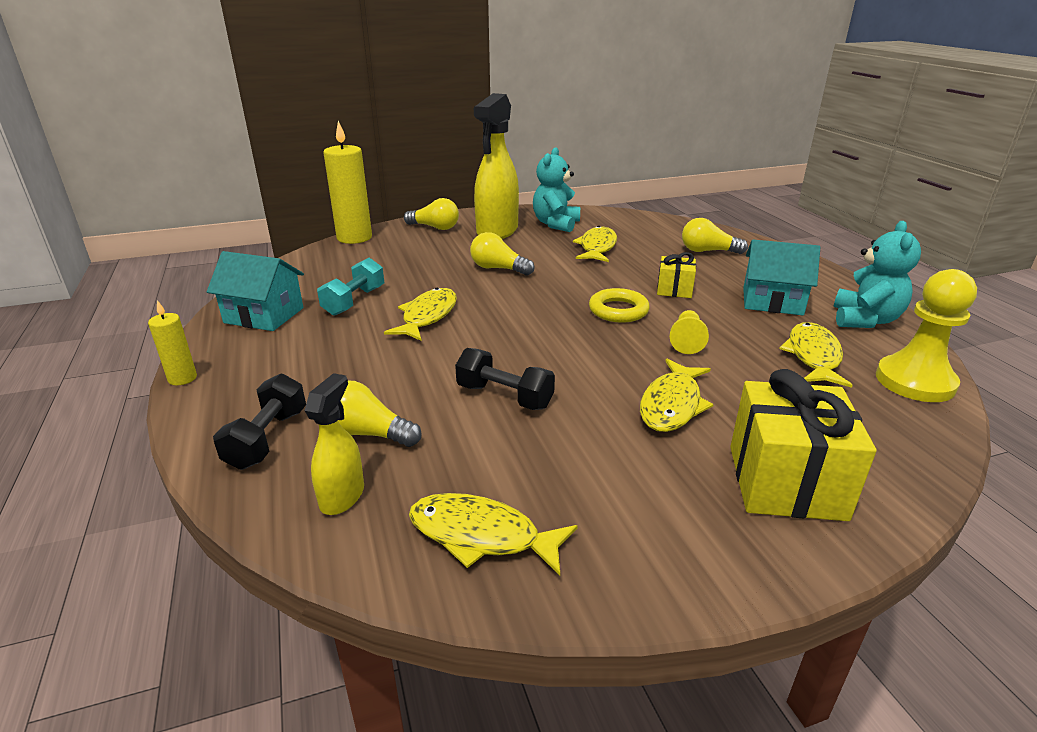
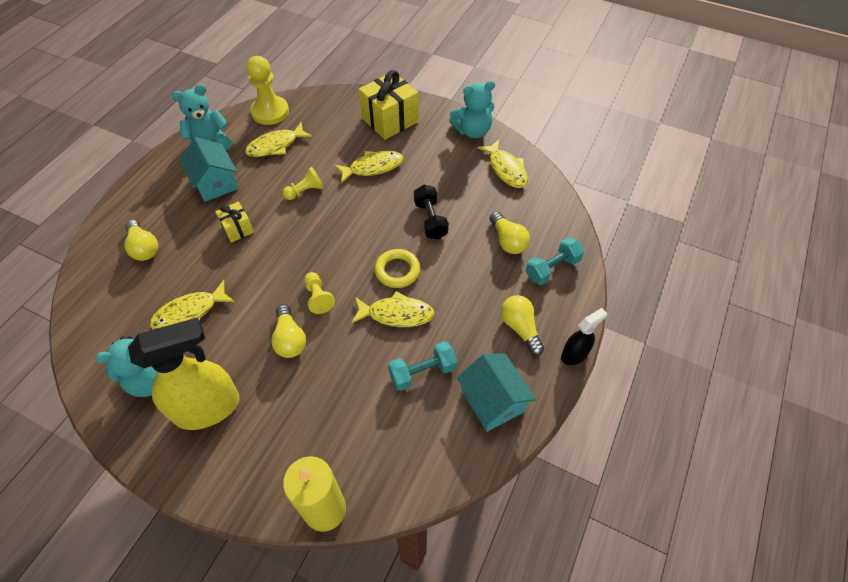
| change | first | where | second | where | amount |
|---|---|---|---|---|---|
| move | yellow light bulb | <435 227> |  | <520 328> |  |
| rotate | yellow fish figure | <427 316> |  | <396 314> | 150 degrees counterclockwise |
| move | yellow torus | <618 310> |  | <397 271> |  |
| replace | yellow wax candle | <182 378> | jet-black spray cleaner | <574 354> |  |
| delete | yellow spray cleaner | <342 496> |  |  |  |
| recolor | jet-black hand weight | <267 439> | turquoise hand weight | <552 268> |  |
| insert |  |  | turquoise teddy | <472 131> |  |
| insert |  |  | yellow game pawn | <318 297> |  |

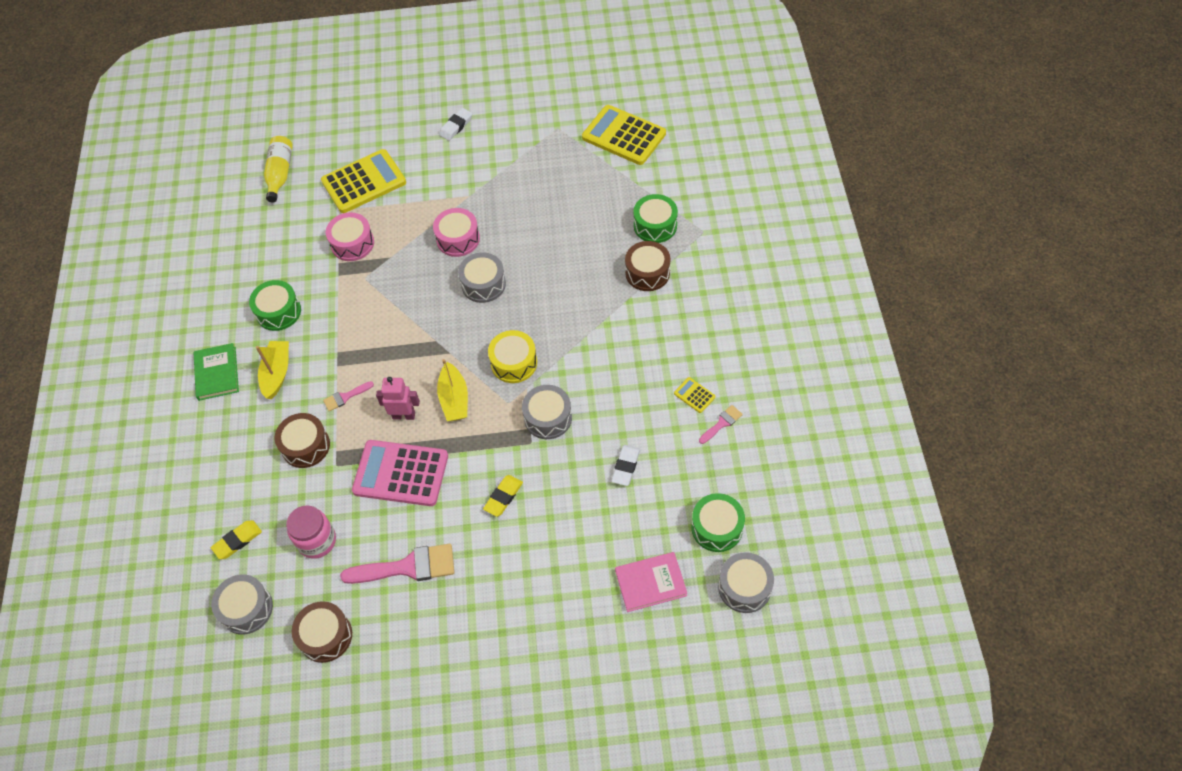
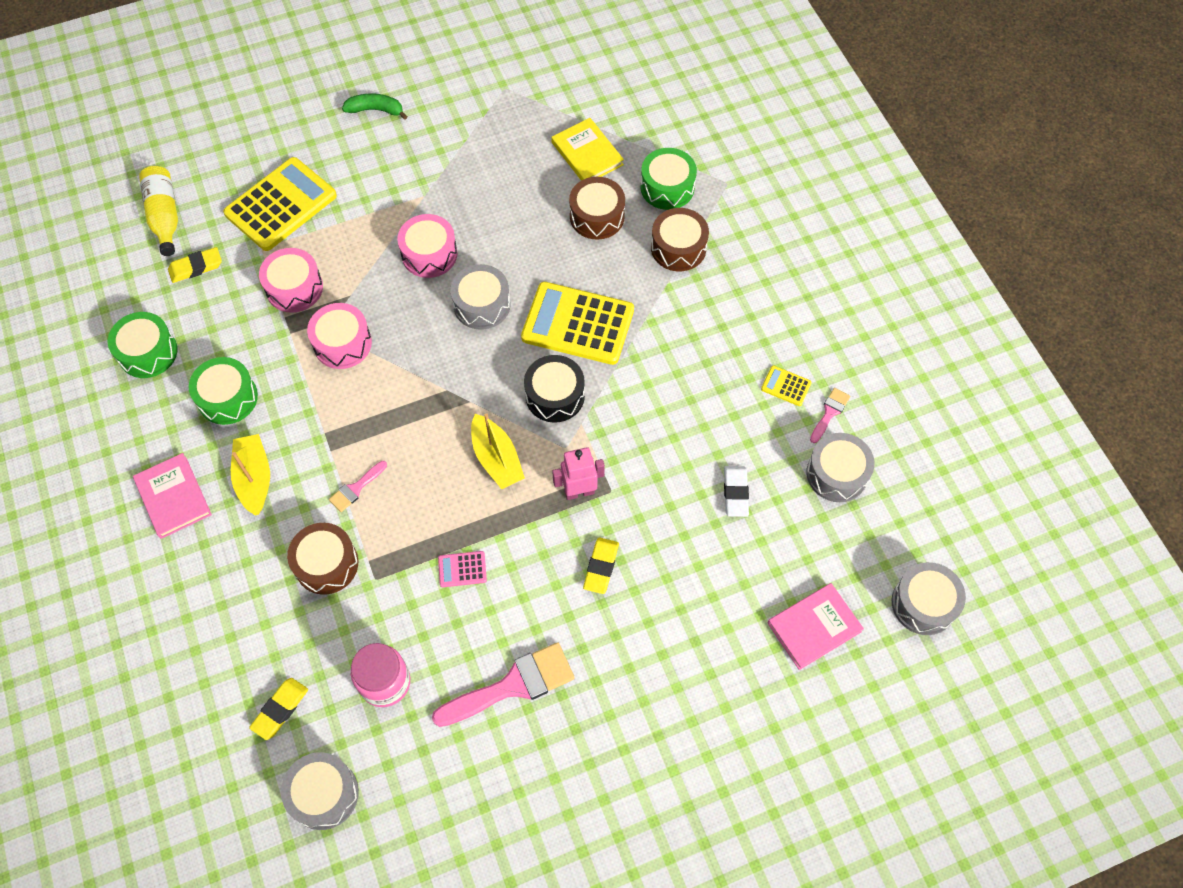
| change | first | where | second | where | amount |
|---|---|---|---|---|---|
| move | yellow calculator | <623 136> |  | <578 324> |  |
| replace | pure white eraser | <456 126> | leaf-green banana | <375 110> |  |
| recolor | yellow snare drum | <514 363> | jet-black snare drum | <555 396> |  |
| recolor | leaf-green hardback | <217 373> | rose-pink hardback | <173 497> |  |
| move | rose-pink toy robot | <404 415> |  | <579 492> |  |
| move | gray snare drum | <548 418> |  | <836 474> |  |
| resize | rose-pink calculator | <401 473> |  | <462 569> | x0.42 |
| move | leaf-green snare drum | <717 528> |  | <148 352> |  |
| move | dark brown snare drum | <325 636> |  | <597 216> |  |
| insert |  |  | yellow hardback | <587 154> |  |
| insert |  |  | yellow eraser | <196 267> |  |
| insert |  |  | rose-pink snare drum | <342 343> |  |

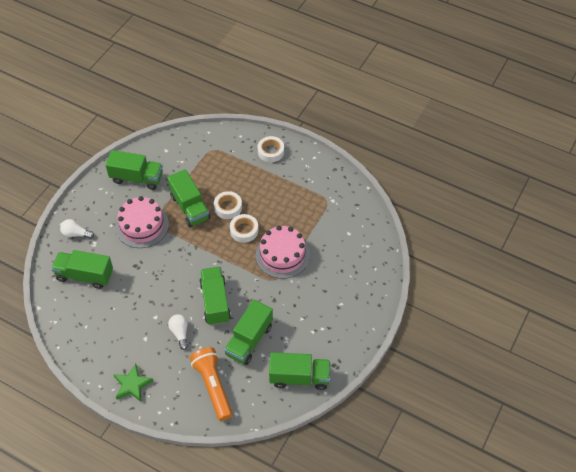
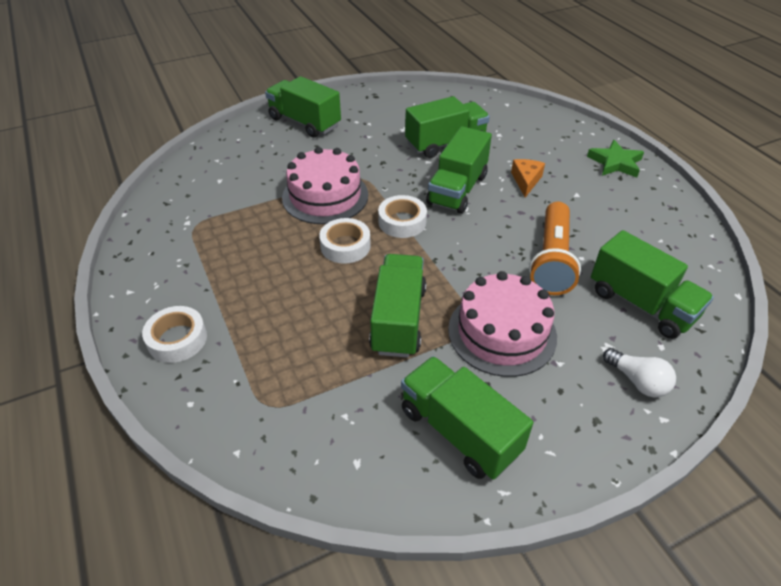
| change | first | where | second | where | amount |
|---|---|---|---|---|---|
| move | pure white sticky tape | <228 207> |  | <402 222> |  |
| replace | pure white light bulb | <180 333> | bright orange cheese wedge | <526 181> |  |
| move | bright orange torch | <213 386> |  | <552 260> |  |
| move | leaf-green truck | <299 377> |  | <304 122> |  |

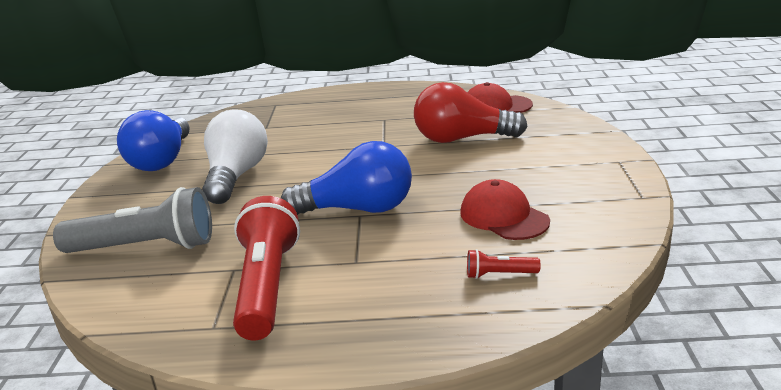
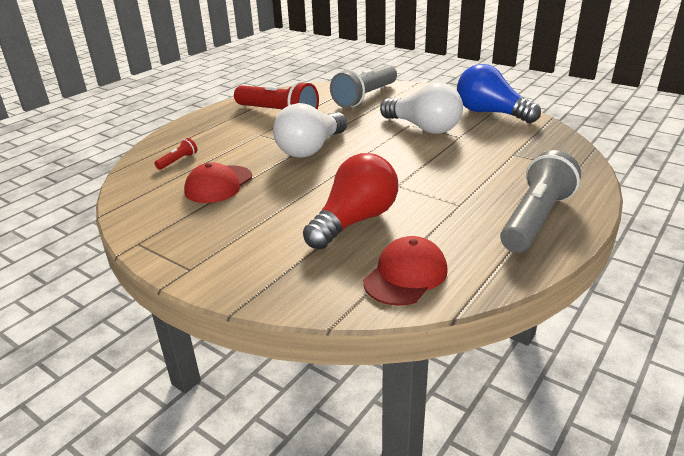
| change | first | where | second | where | amount |
|---|---|---|---|---|---|
| recolor | royal blue light bulb | <358 209> | pure white light bulb | <311 149> |  |
| rotate | red baseball cap | <503 217> |  | <218 184> | 120 degrees clockwise |
| insert |  |  | gray torch | <535 219> |  |

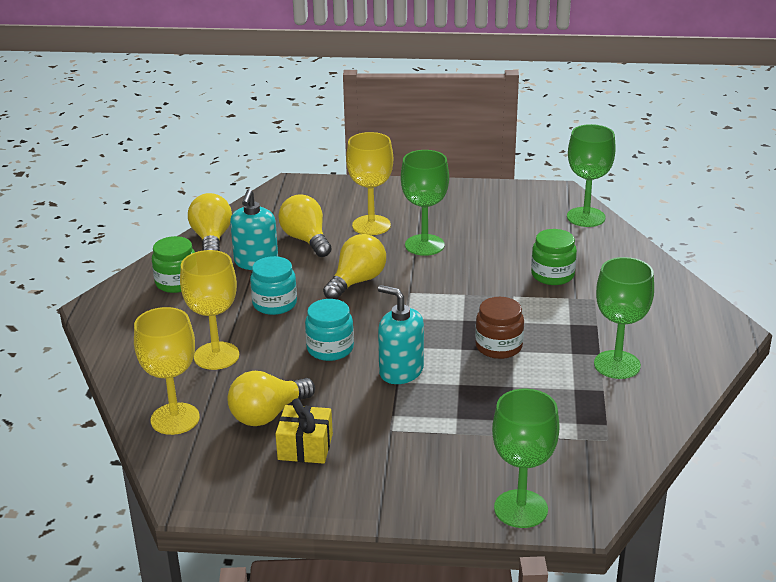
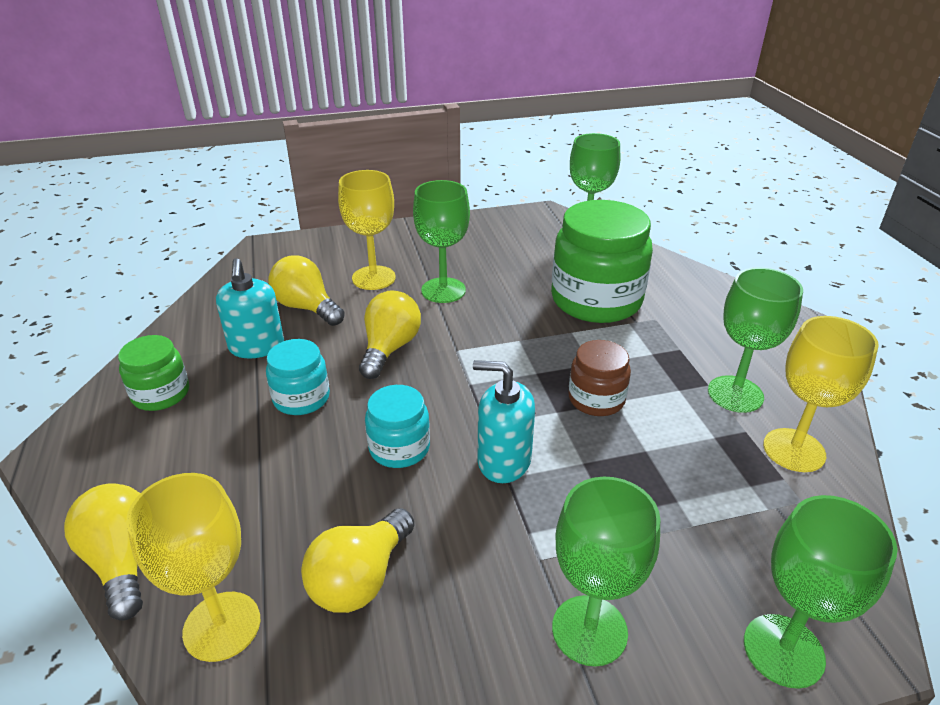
| change | first | where | second | where | amount |
|---|---|---|---|---|---|
| move | yellow light bulb | <212 239> |  | <123 561> |  |
| resize | leaf-green jam jar | <552 275> |  | <596 300> | x1.92 |
| move | yellow chalice | <216 356> |  | <794 450> |  |
| delete | yellow gift | <305 447> |  |  |  |
| insert |  |  | leaf-green chalice | <589 630> |  |

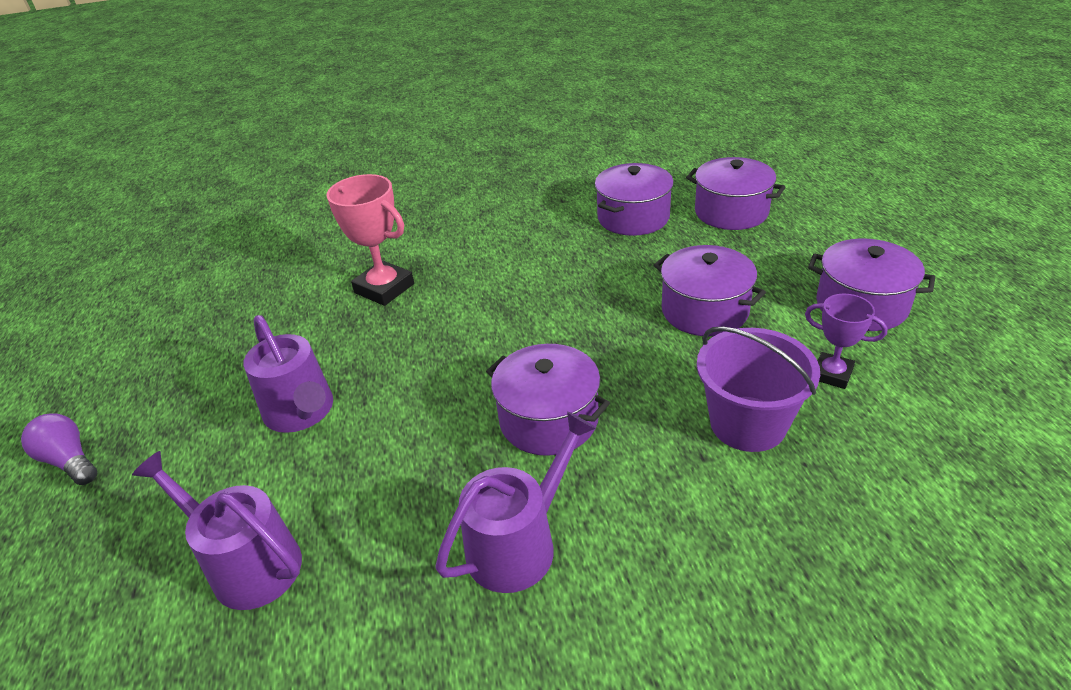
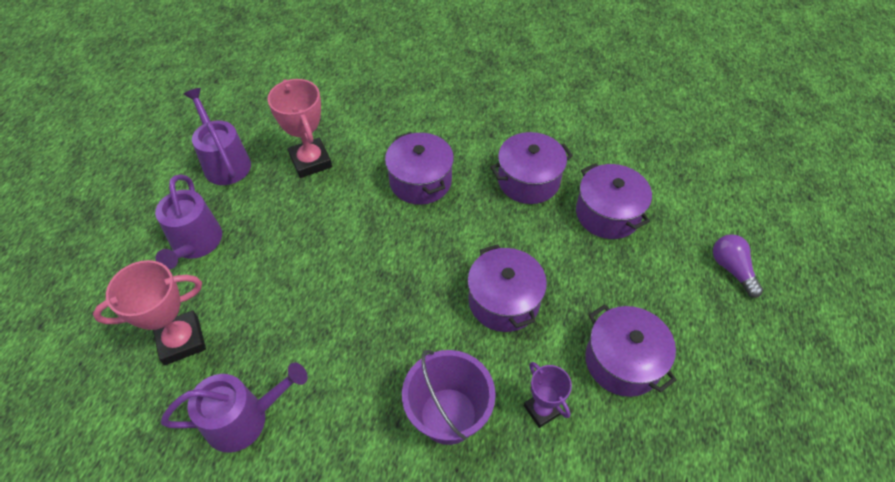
| change | first | where | second | where | amount |
|---|---|---|---|---|---|
| move | purple pot | <549 419> |  | <420 181> |  |
| move | purple light bulb | <69 461> |  | <731 269> |  |
| move | purple watering pot | <248 564> |  | <225 162> |  |
| insert |  |  | rose-pink award cup | <181 340> |  |

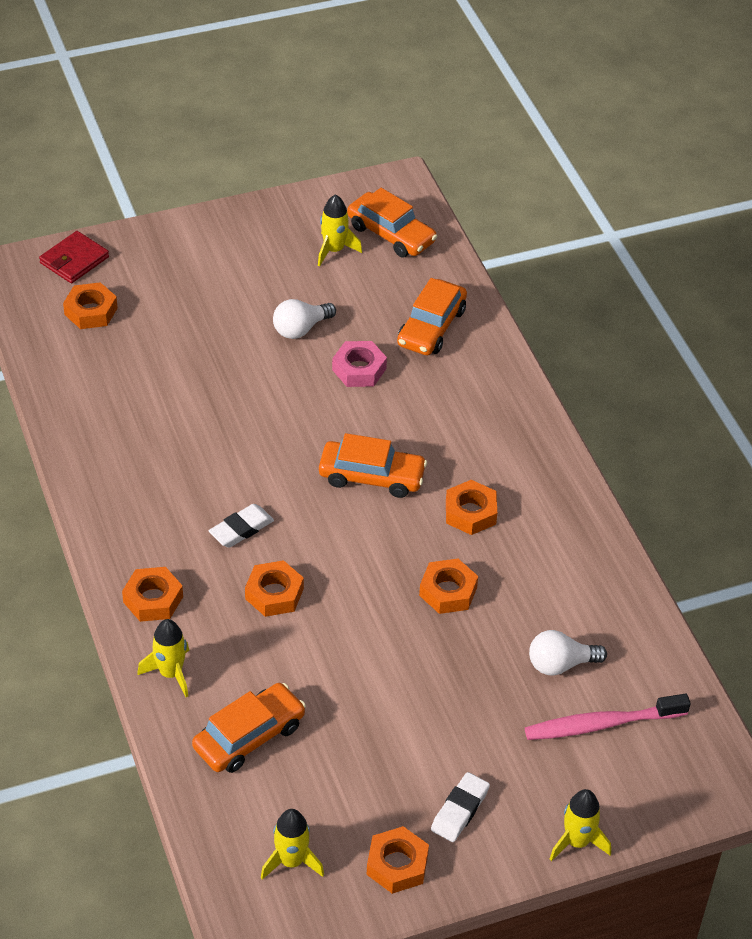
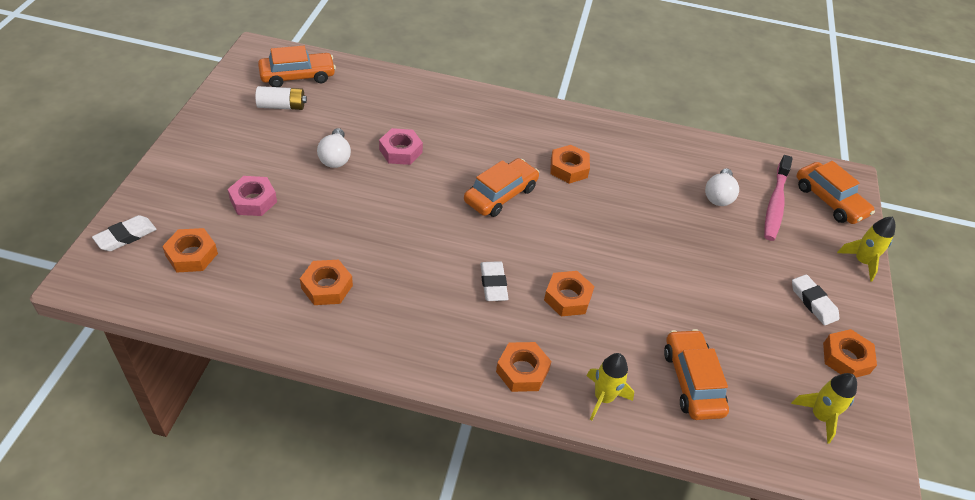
| change | first | where | second | where | amount |
|---|---|---|---|---|---|
| replace | yellow rocket | <334 250> | pure white AA battery | <282 106> |  |
| replace | red wallet | <74 260> | pure white eraser | <126 236> |  |
| move | bright orange automobile | <431 327> |  | <829 200> |  |
| move | bright orange hex nut | <448 591> |  | <327 287> |  |
| insert |  |  | rose-pink hex nut | <253 200> |  |

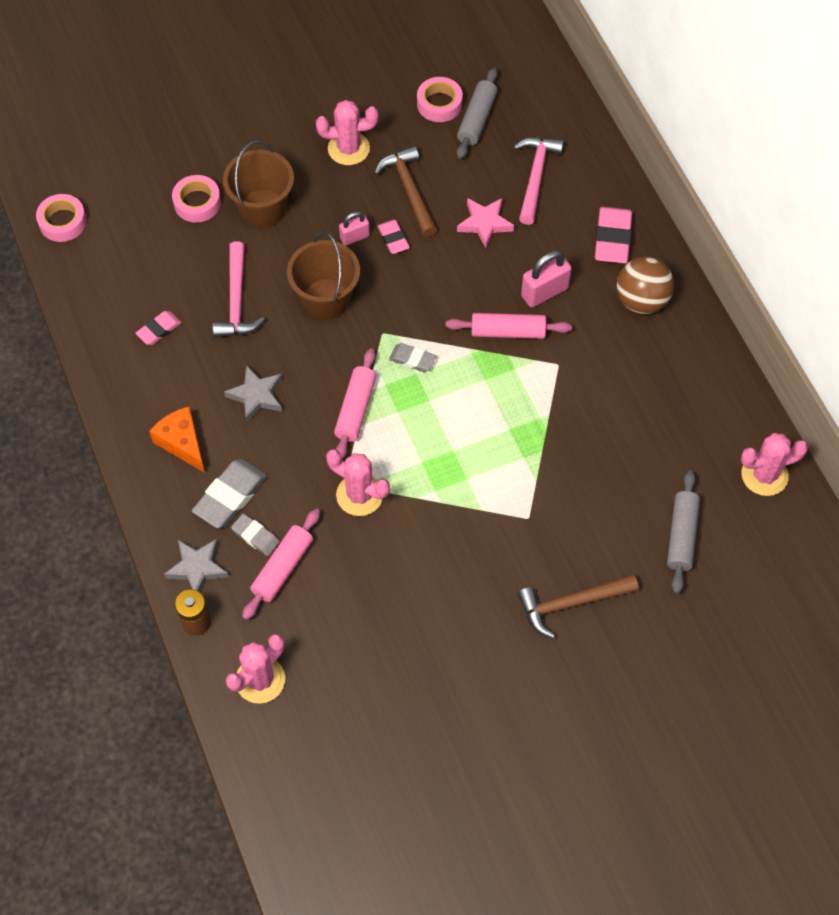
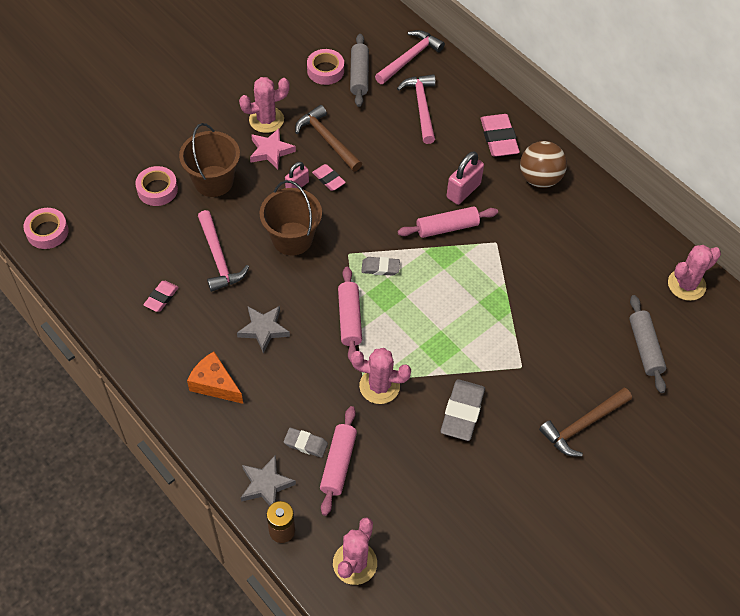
| change | first | where | second | where | amount |
|---|---|---|---|---|---|
| move | rose-pink five-pointed star | <484 223> |  | <271 151> |  |
| move | gray eraser | <230 496> |  | <462 412> |  |
| insert |  |  | rose-pink carpenter's hammer | <410 58> |  |

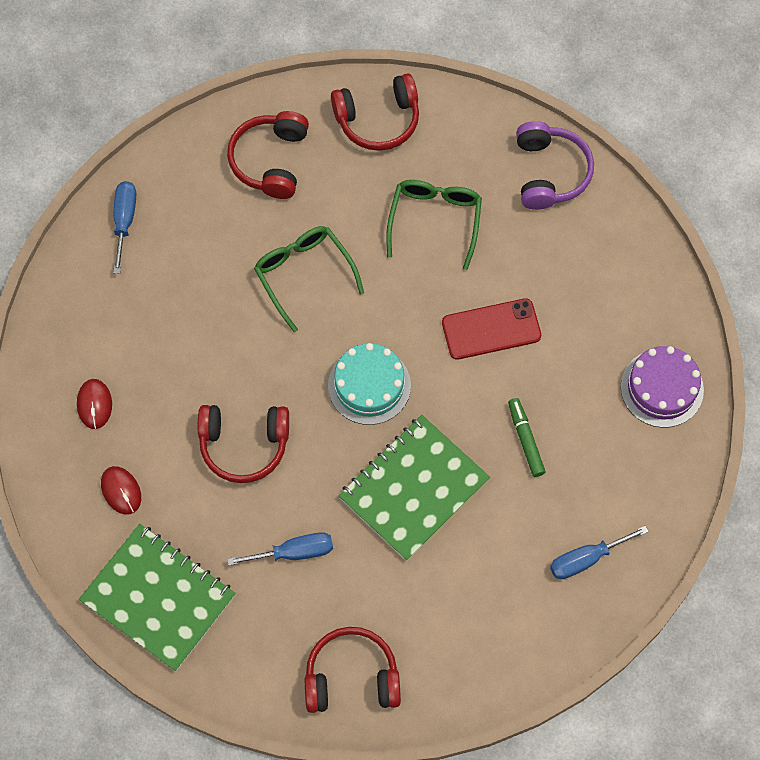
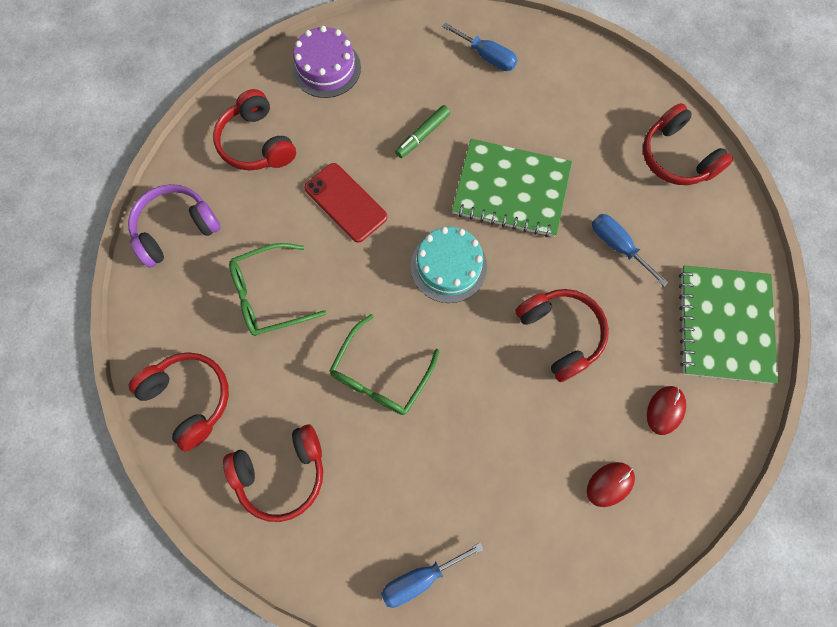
| change | first | where | second | where | amount |
|---|---|---|---|---|---|
| insert |  |  | red over-ear headphones | <257 143> |  |

